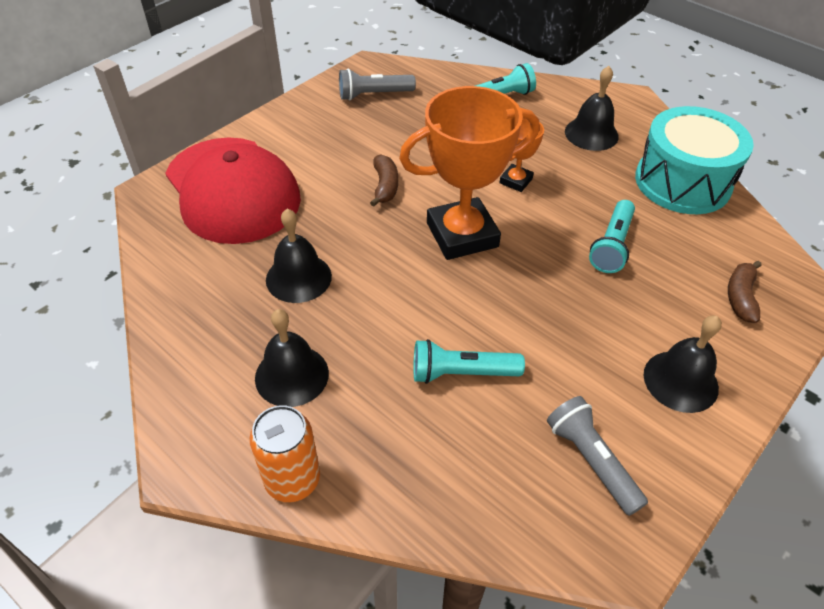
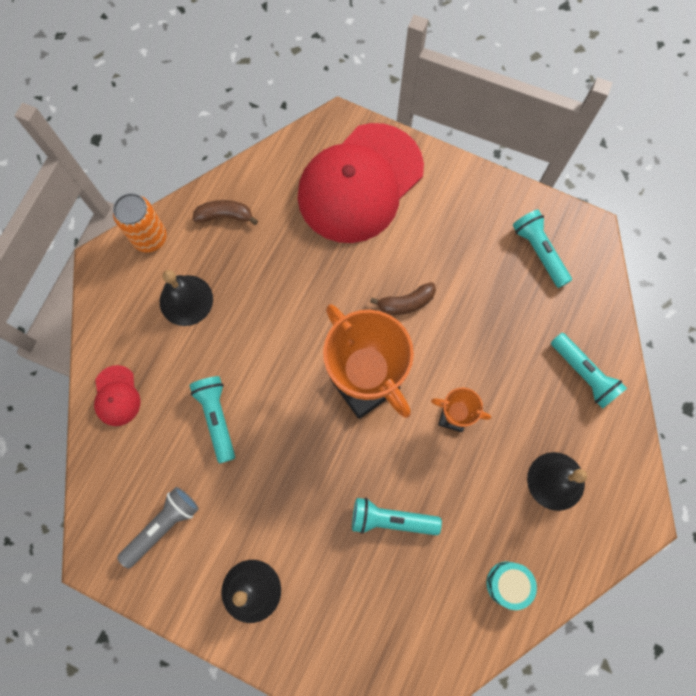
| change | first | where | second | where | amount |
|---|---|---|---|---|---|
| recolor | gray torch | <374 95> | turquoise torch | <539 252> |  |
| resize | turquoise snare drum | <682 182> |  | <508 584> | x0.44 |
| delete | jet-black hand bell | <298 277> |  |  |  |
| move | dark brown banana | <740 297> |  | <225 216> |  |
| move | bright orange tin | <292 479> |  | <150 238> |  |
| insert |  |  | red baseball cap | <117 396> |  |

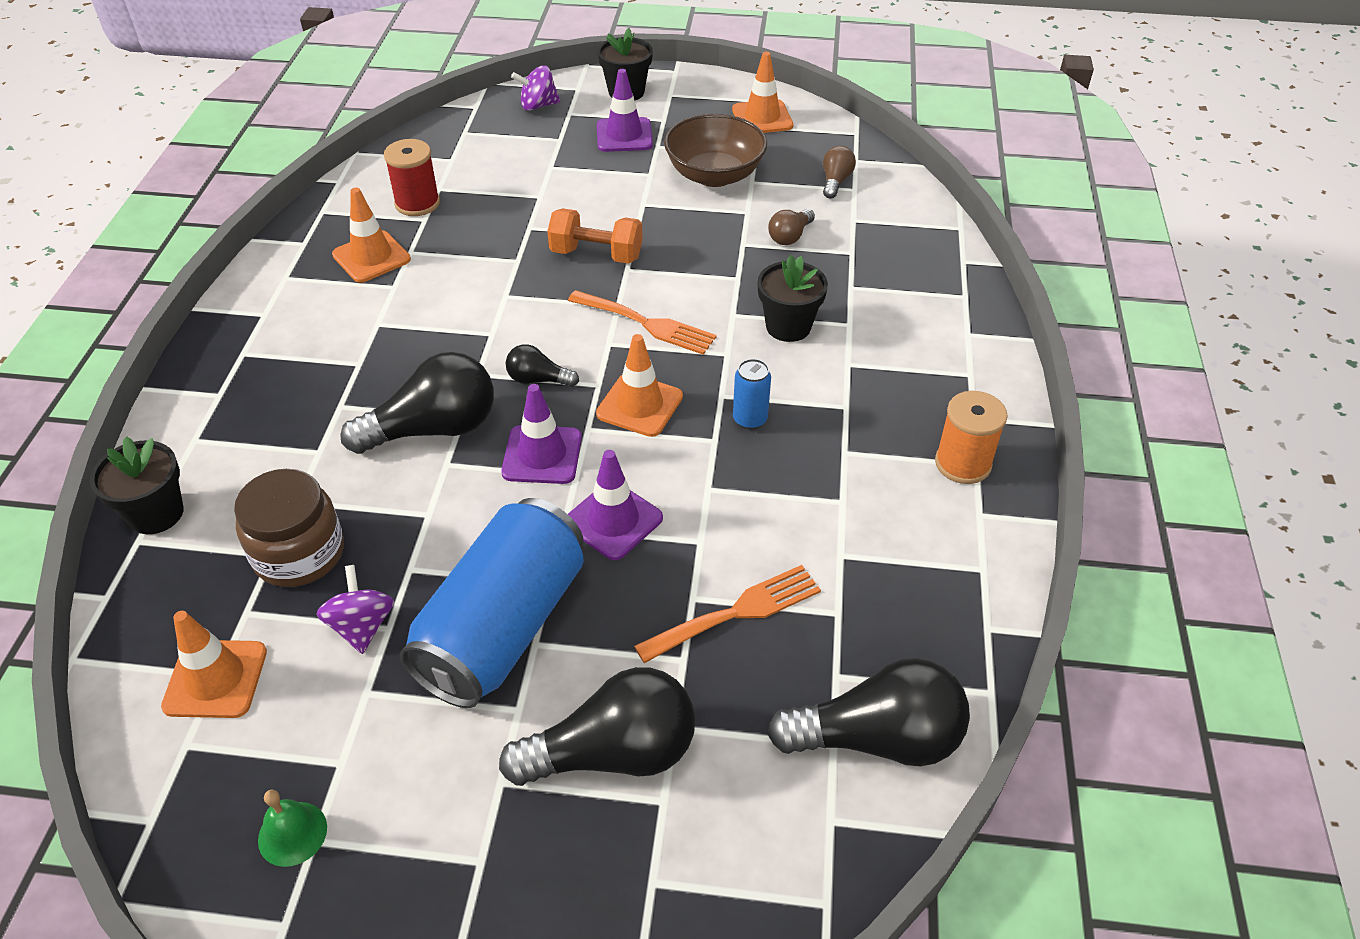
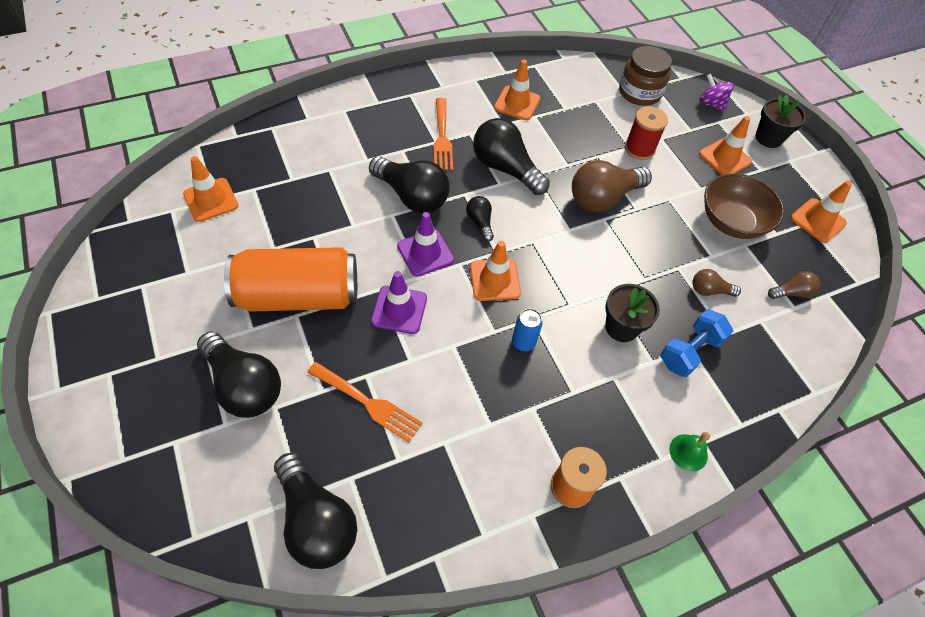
| change | first | where | second | where | amount |
|---|---|---|---|---|---|
| recolor | purple traffic cone | <624 135> | bright orange traffic cone | <725 158> |  |
| move | red reel of thread | <417 203> |  | <639 149> |  |
| replace | bright orange hand weight | <596 254> | dark brown light bulb | <603 198> |  |
| move | bright orange fork | <647 324> |  | <442 137> |  |
| delete | jet-black flower pot | <156 514> |  |  |  |
| move | dark brown jam jar | <299 553> |  | <639 92> |  |
| recolor | royal blue tin | <503 627> | bright orange tin | <298 296> |  |
| delete | purple spinning top | <362 626> |  |  |  |
| move | leaf-green hand bell | <292 833> |  | <688 452> |  |
| insert |  |  | jet-black light bulb | <505 168> |  |
| insert |  |  | royal blue hand weight | <690 351> |  |

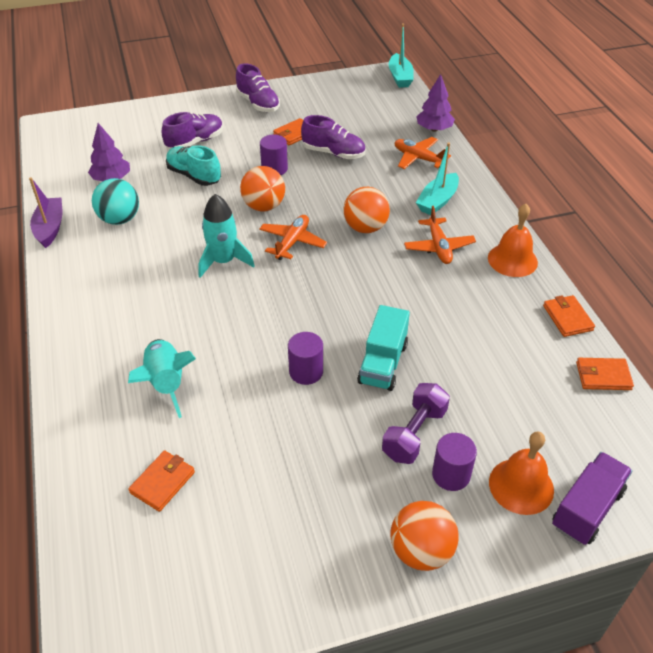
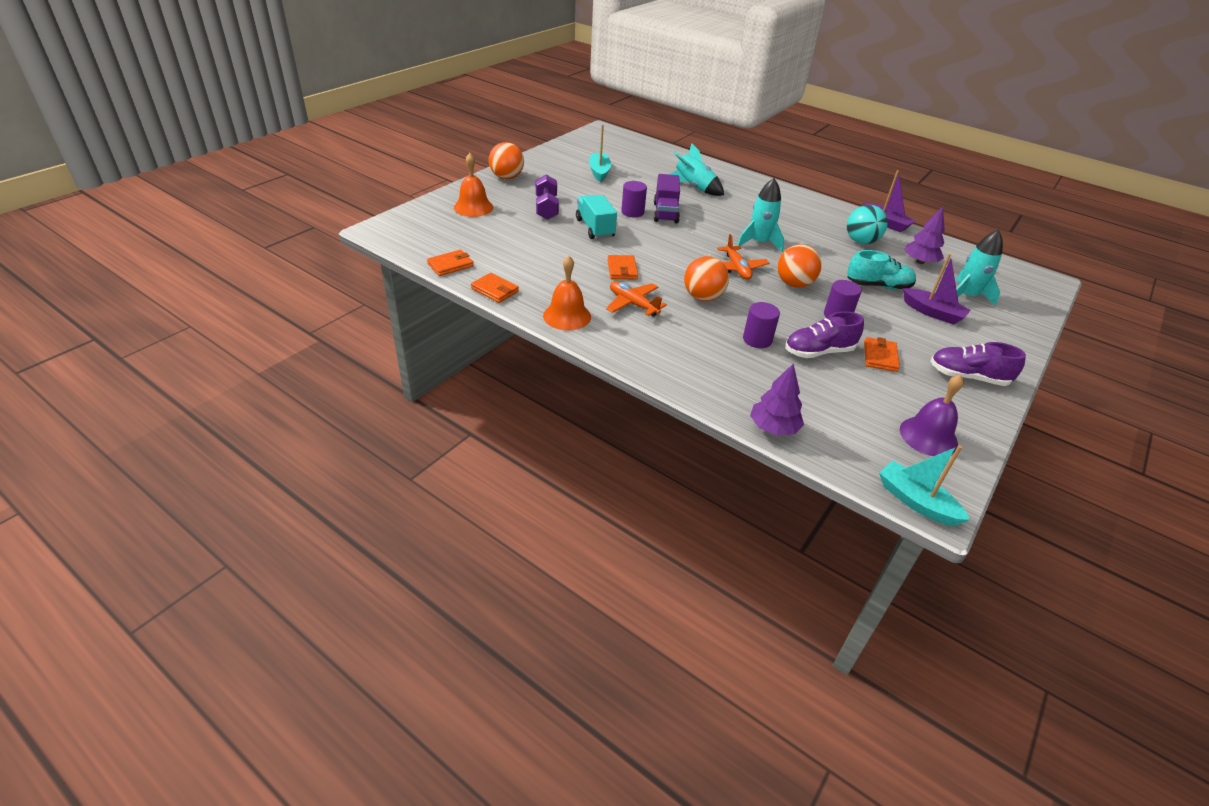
| change | first | where | second | where | amount |
|---|---|---|---|---|---|
| replace | purple lace-up shoe | <195 142> | purple boat | <932 313> |  |
| delete | bright orange aeroplane | <418 158> |  |  |  |
| move | turquoise boat | <437 201> |  | <599 172> |  |
| move | purple cylinder | <451 475> |  | <757 339> |  |
| move | bright orange wallet | <162 482> |  | <622 269> |  |
| move | purple truck | <587 509> |  | <665 213> |  |
| insert |  |  | turquoise rocket | <966 296> |  |
| insert |  |  | purple hand bell | <928 436> |  |

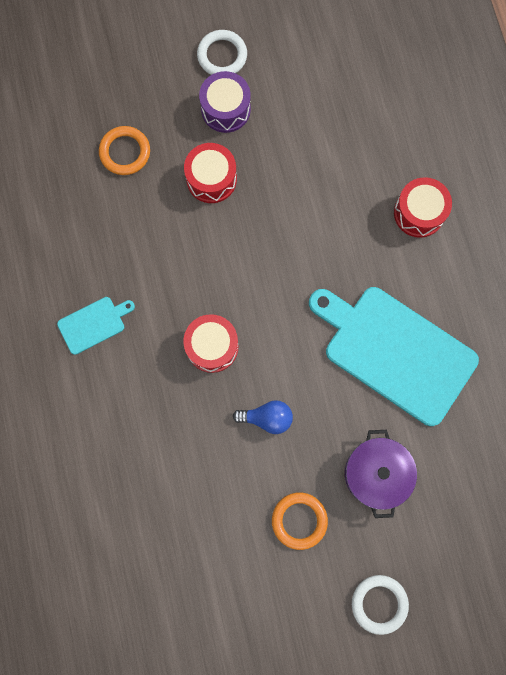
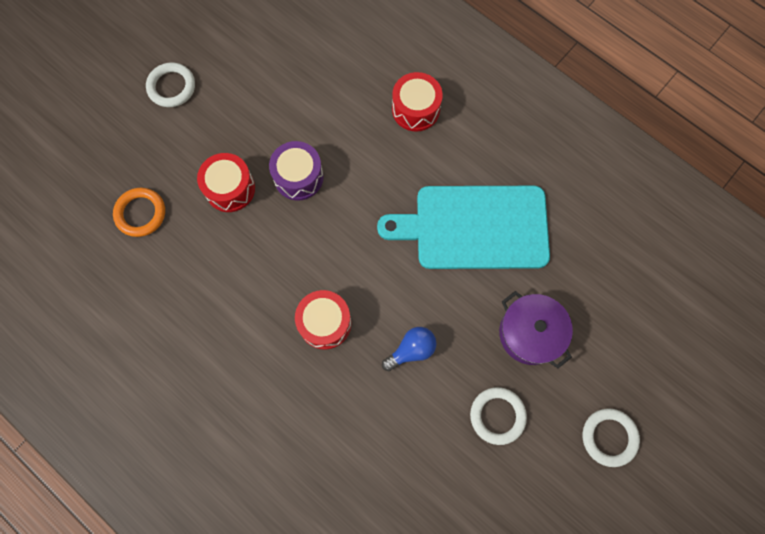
| change | first | where | second | where | amount |
|---|---|---|---|---|---|
| move | purple snare drum | <225 109> |  | <298 177> |  |
| delete | turquoise cutting board | <93 324> |  |  |  |
| recolor | bright orange torus | <299 520> | pure white torus | <497 416> |  |

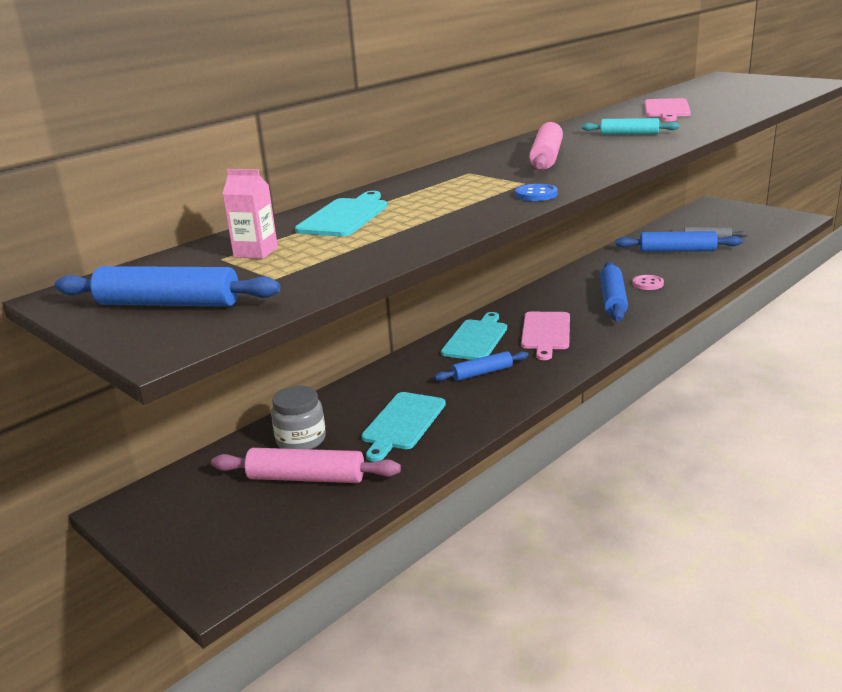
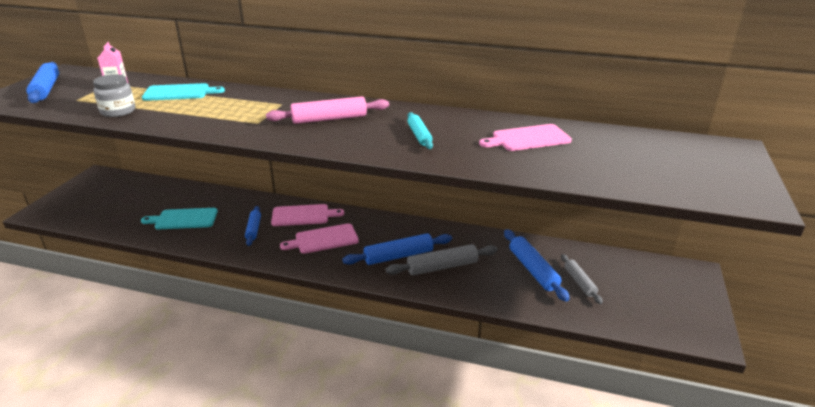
| change | first | where | second | where | amount |
|---|---|---|---|---|---|
| delete | royal blue button | <536 194> |  |  |  |
| replace | rose-pink button | <647 284> | gray pastry roller | <442 267> |  |
| recolor | turquoise cutting board | <476 339> | rose-pink cutting board | <303 215> |  |
| rotate | royal blue pastry roller | <482 373> |  | <253 229> | 45 degrees clockwise |
| move | gray jam jar | <301 440> |  | <118 111> |  |
| delete | rose-pink pastry roller | <306 478> |  |  |  |

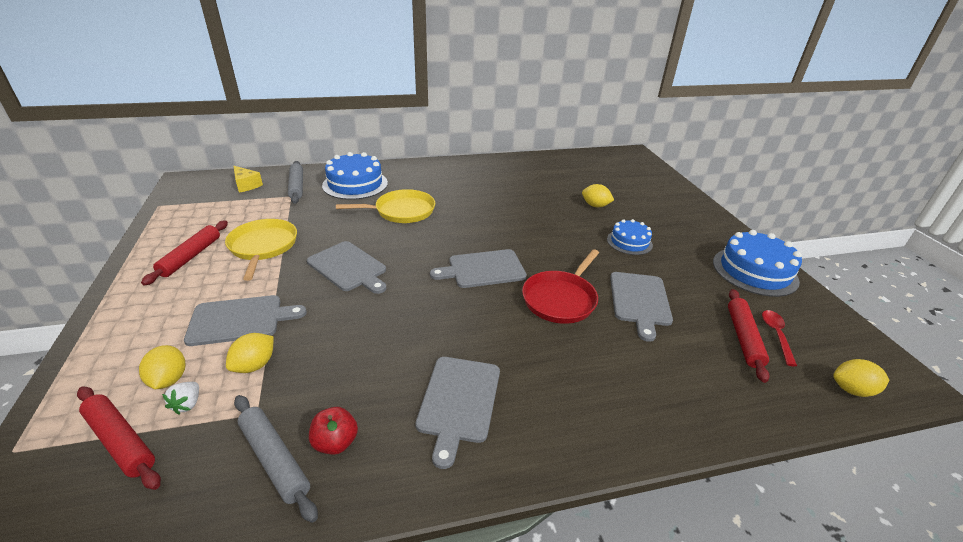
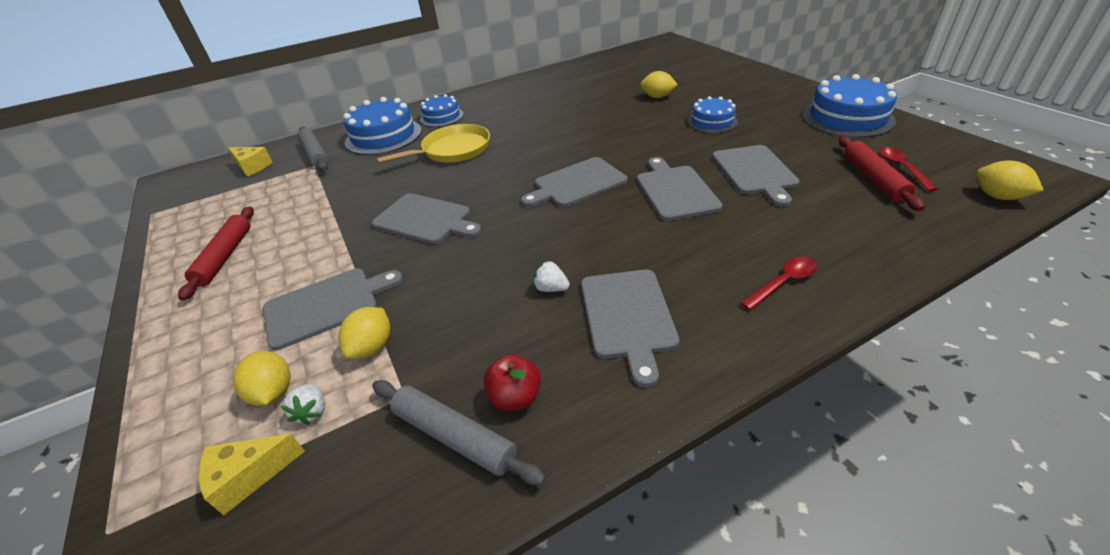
| change | first | where | second | where | amount |
|---|---|---|---|---|---|
| delete | yellow skillet | <263 247> |  |  |  |
| replace | red skillet | <560 299> | gray cutting board | <675 191> |  |
| rotate | yellow citrus fruit | <852 390> |  | <998 196> | 60 degrees clockwise |
| replace | red pastry roller | <120 441> | yellow cheese wedge | <249 476> |  |
| insert |  |  | royal blue gateau | <441 117> |  |
| insert |  |  | red tablespoon | <783 282> |  |
| insert |  |  | pure white toy strawberry | <551 288> |  |

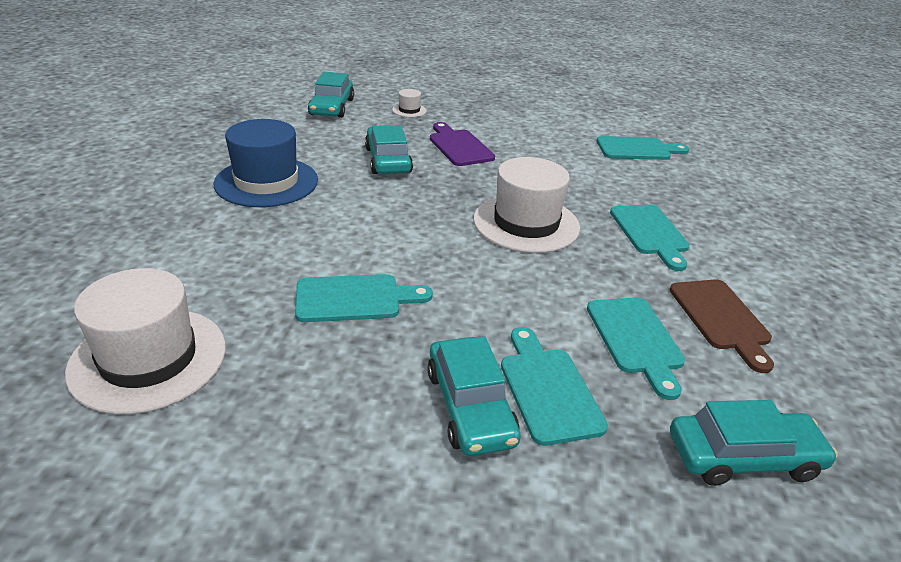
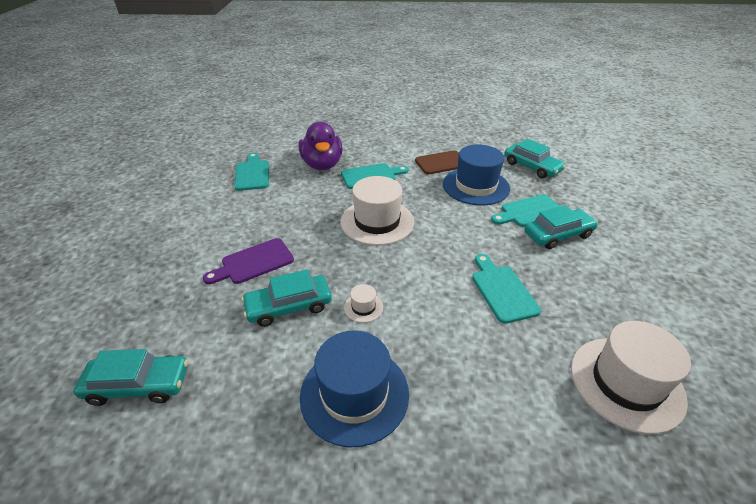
| change | first | where | second | where | amount |
|---|---|---|---|---|---|
| move | pure white tall hat | <409 110> |  | <363 307> |  |
| replace | turquoise cutting board | <636 339> | royal blue tall hat | <476 186> |  |
| rotate | turquoise automobile | <743 457> |  | <532 167> | 150 degrees clockwise |
| insert |  |  | purple rubber duck | <322 164> |  |

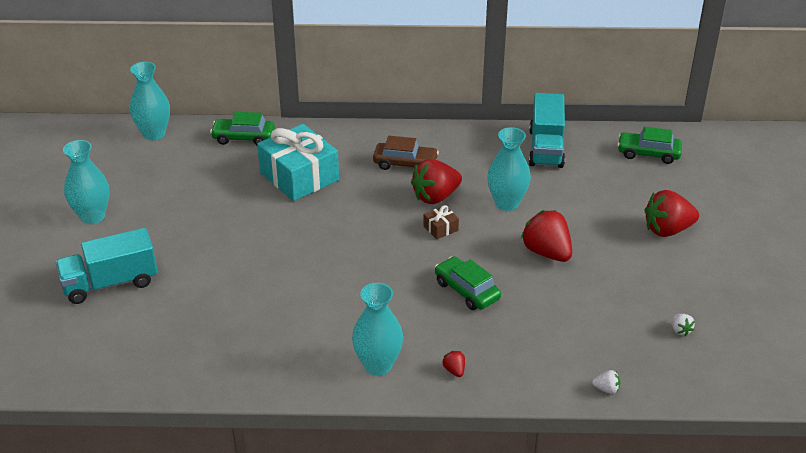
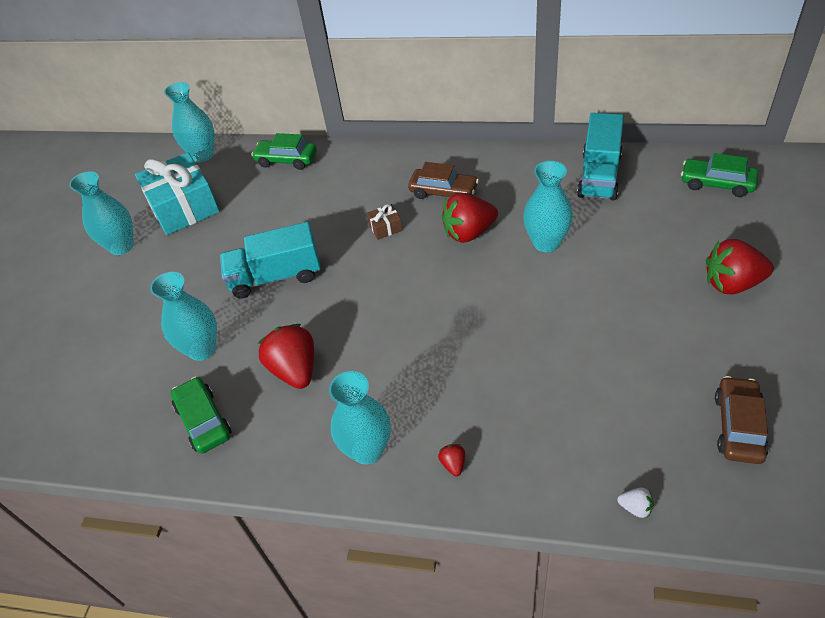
| change | first | where | second | where | amount |
|---|---|---|---|---|---|
| move | turquoise gift | <299 176> |  | <184 207> |  |
| move | dark brown gift | <440 228> |  | <385 227> |  |
| move | red toy strawberry | <547 252> |  | <295 370> |  |
| move | turquoise truck | <110 283> |  | <276 277> |  |
| move | leaf-green automobile | <466 290> |  | <203 421> |  |
| replace | pure white toy strawberry | <680 330> | dark brown automobile | <738 426> |  |
| insert |  |  | turquoise flower vase | <202 349> |  |

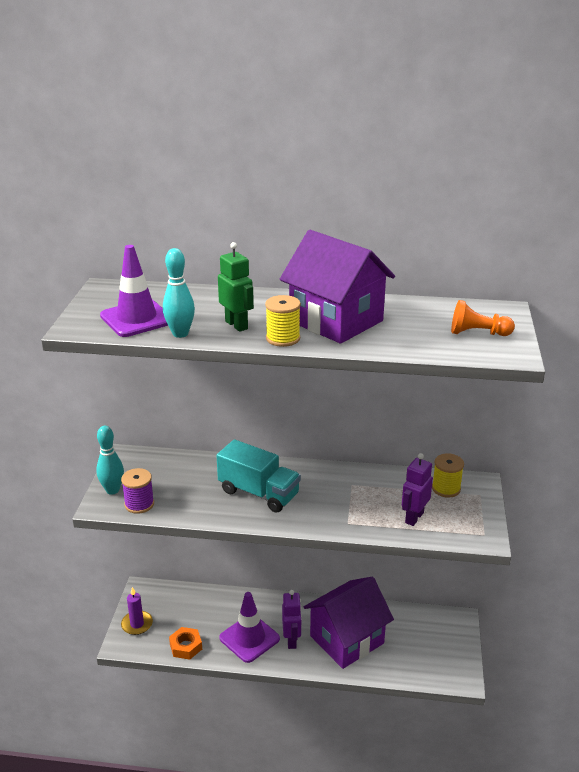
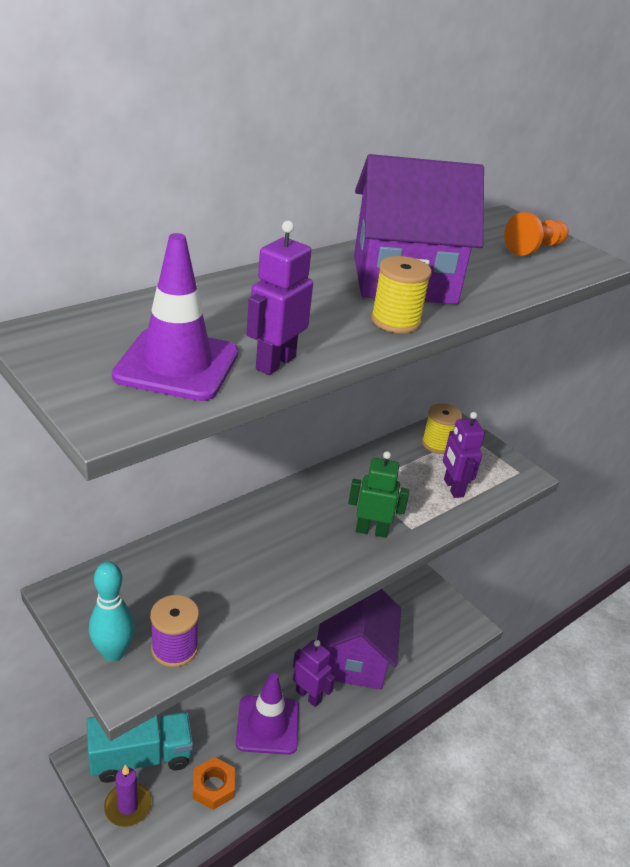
| change | first | where | second | where | amount |
|---|---|---|---|---|---|
| move | leaf-green toy robot | <236 325> |  | <371 530> |  |
| replace | turquoise skittle | <180 334> | purple toy robot | <275 363> |  |
| move | turquoise truck | <259 493> |  | <141 757> |  |

